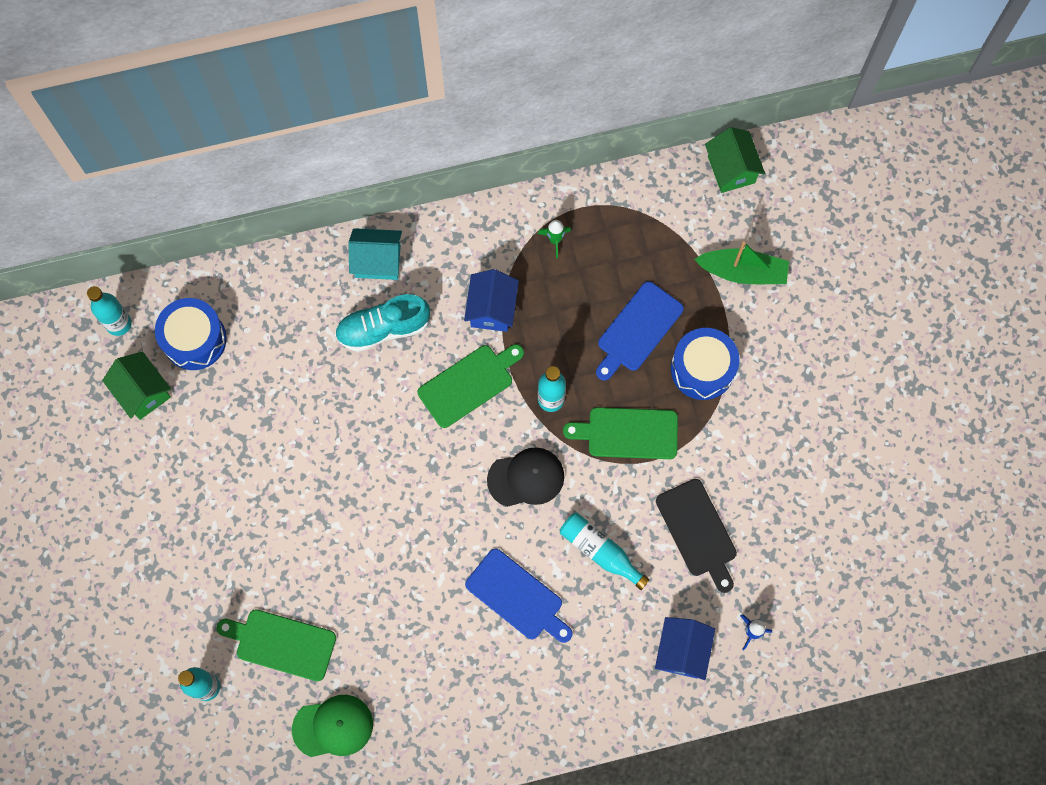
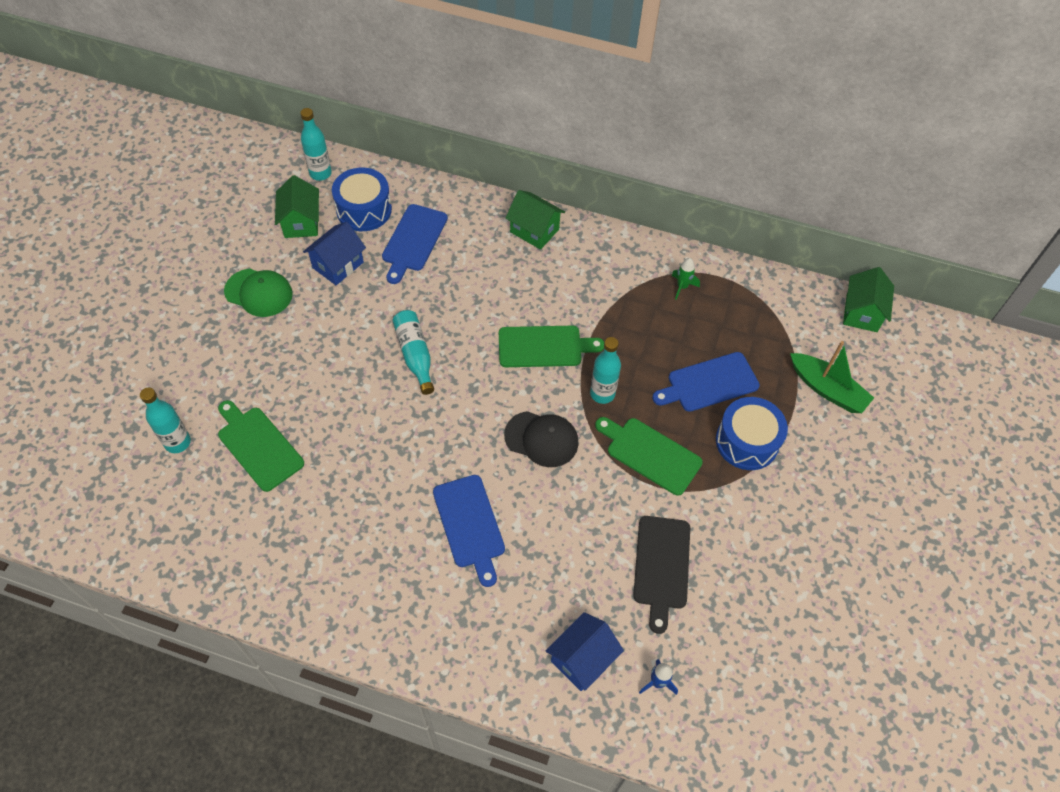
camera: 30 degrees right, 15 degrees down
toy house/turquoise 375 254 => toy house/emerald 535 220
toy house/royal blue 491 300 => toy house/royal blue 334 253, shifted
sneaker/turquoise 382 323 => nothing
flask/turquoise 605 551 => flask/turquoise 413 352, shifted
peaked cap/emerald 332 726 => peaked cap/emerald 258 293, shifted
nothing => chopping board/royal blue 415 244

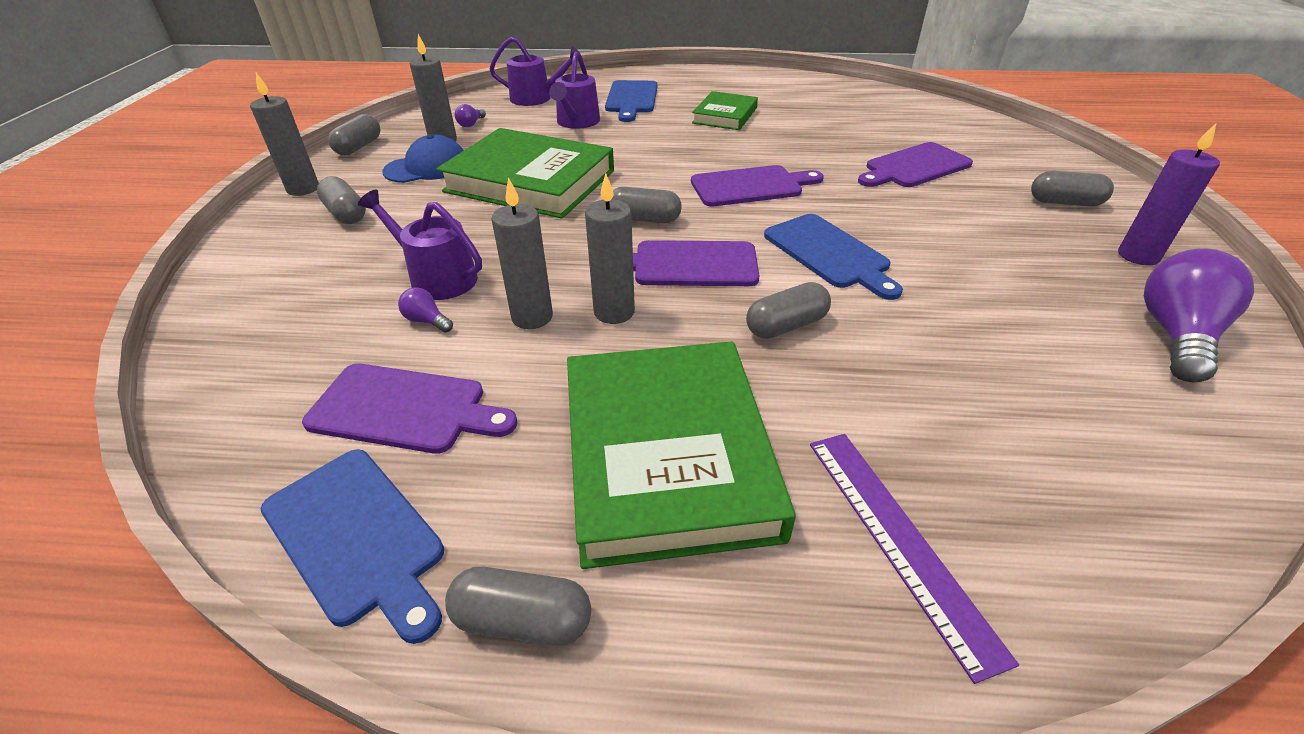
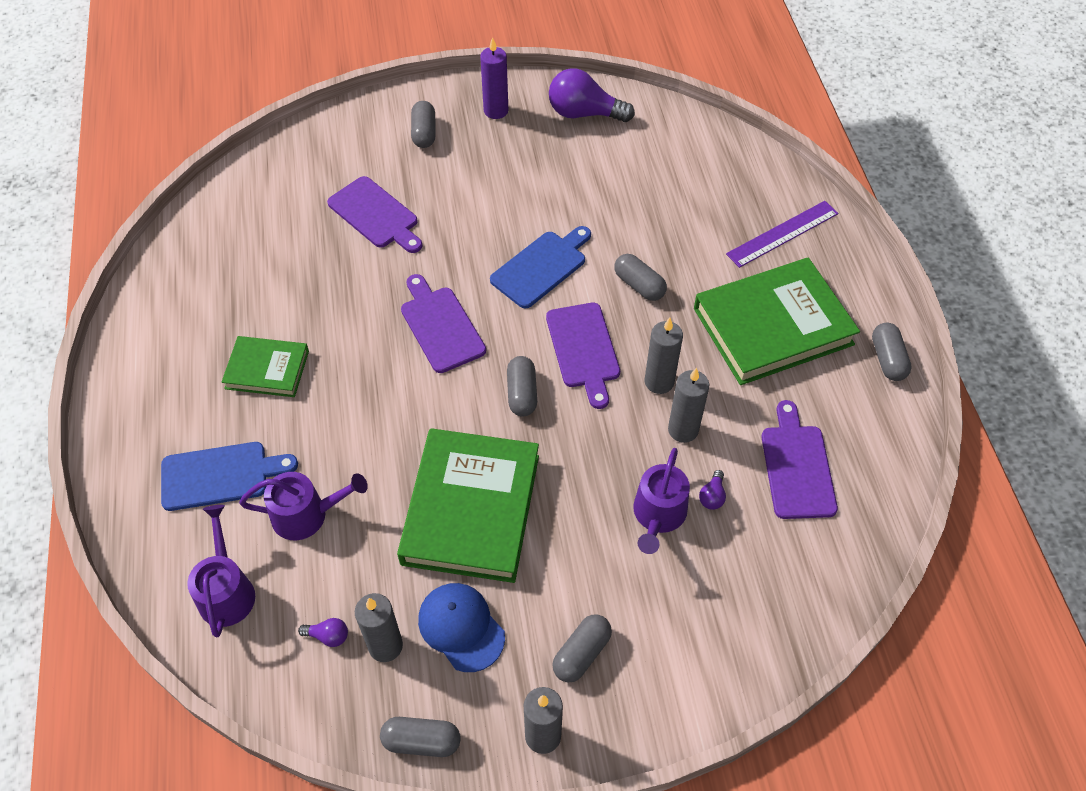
camera: 105 degrees left, 15 degrees up
chopping board/royal blue 352 546 => nothing

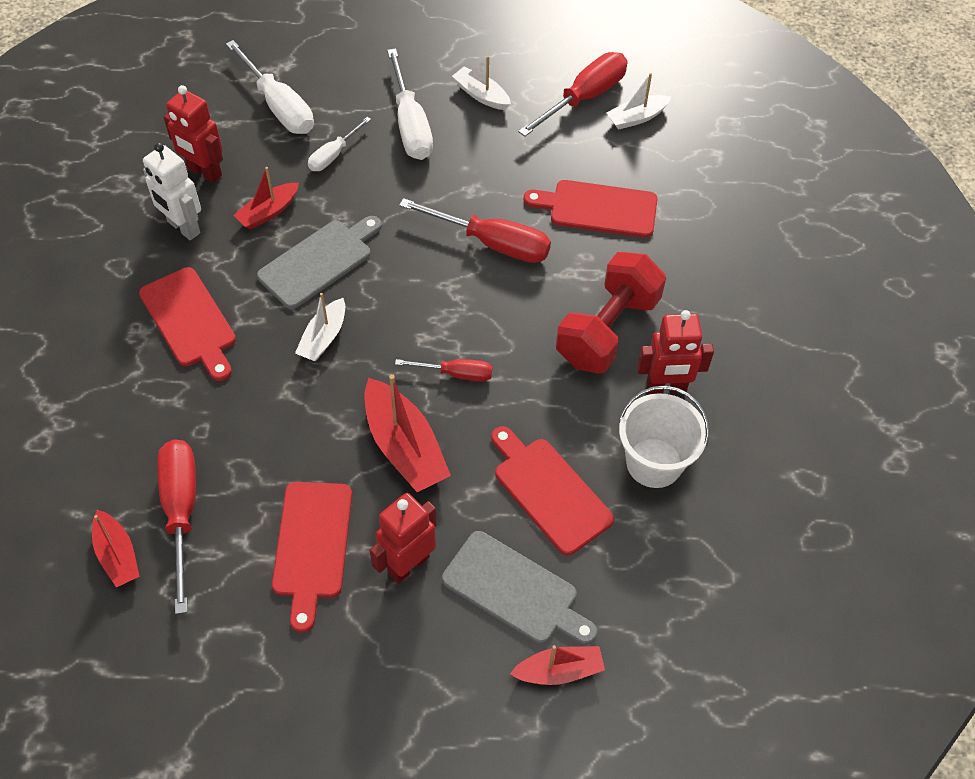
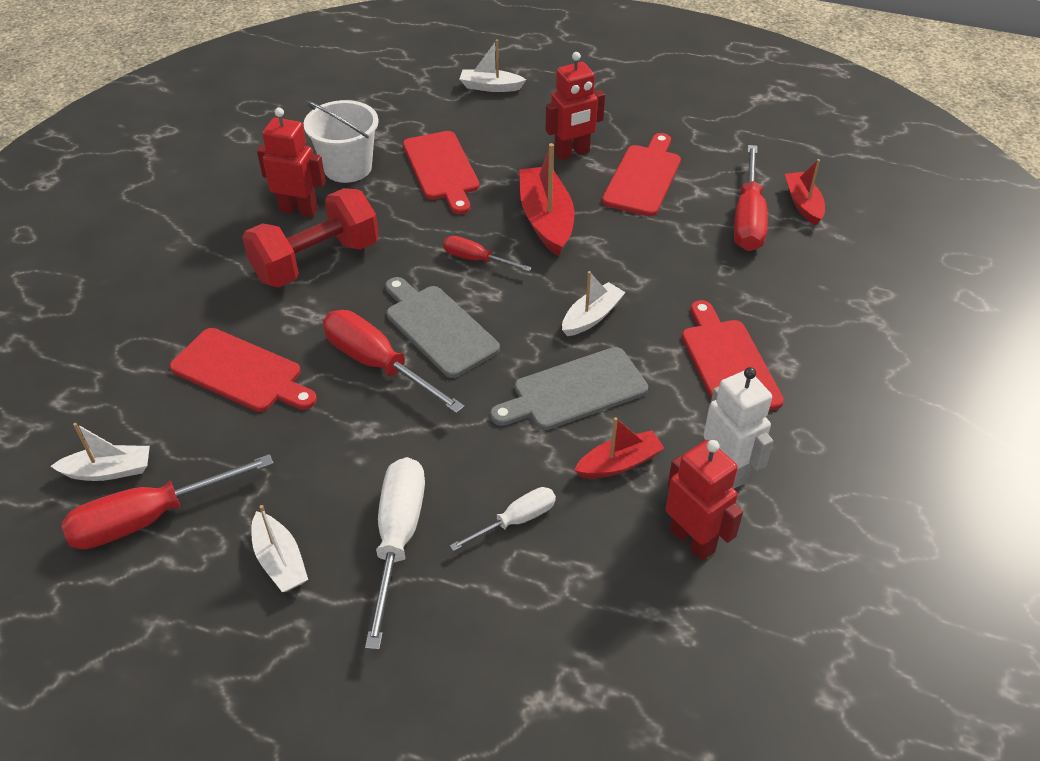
camera: 160 degrees left, 10 degrees down
hand screwdriver/snow-white 270 87 => nothing
chopping board/grey 519 588 => chopping board/grey 442 327, shifted
boat/crimson 557 665 => boat/snow-white 493 65

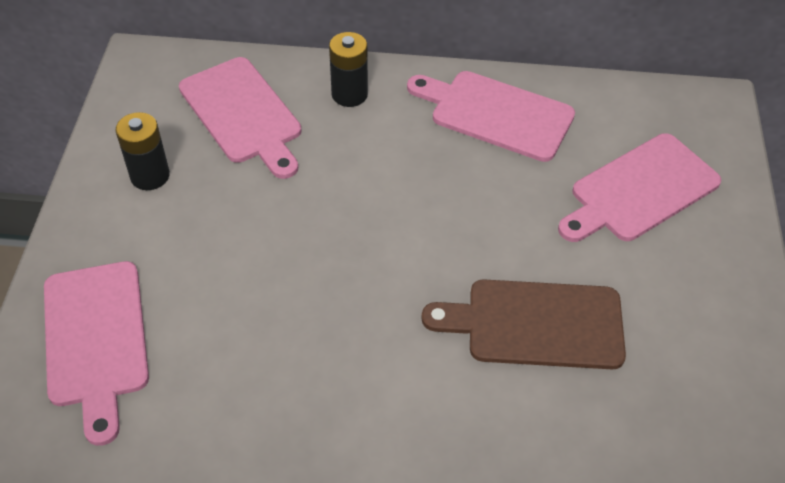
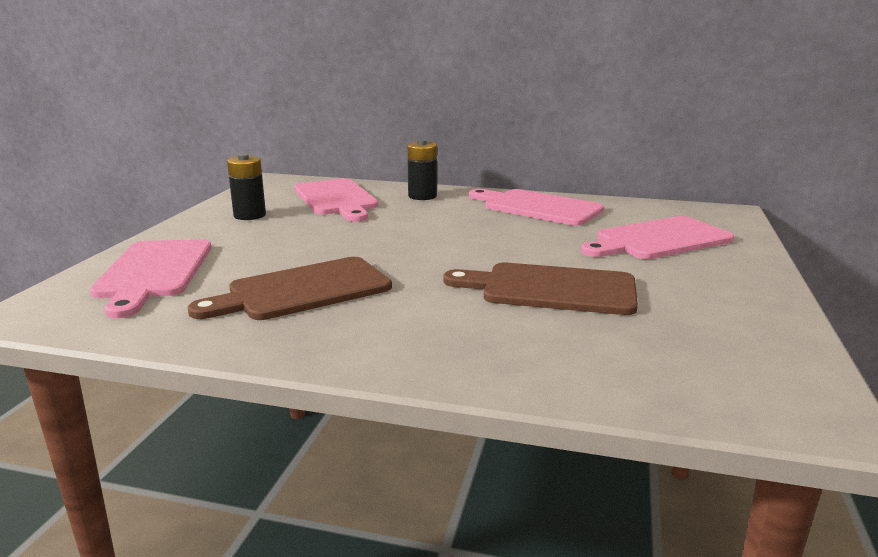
camera: 10 degrees right, 30 degrees down
nothing => chopping board/brown 290 288

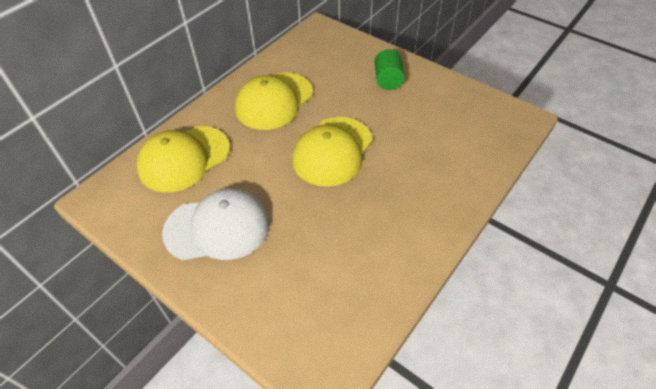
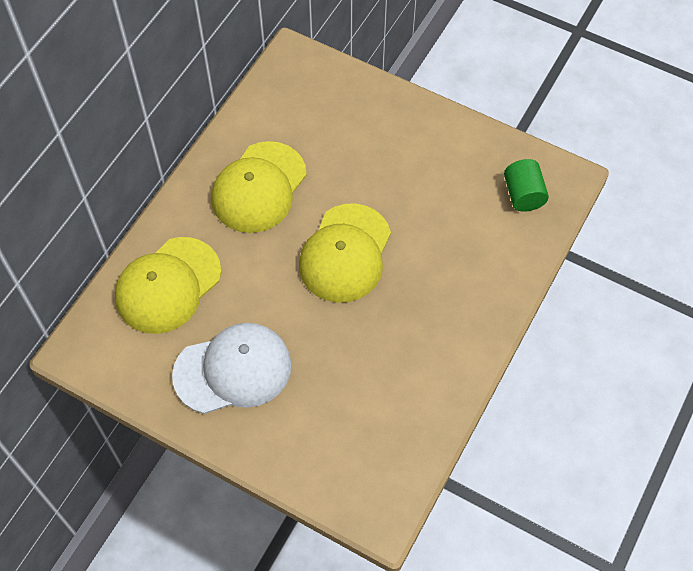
camera: 10 degrees left, 10 degrees up
cylinder shape/emerald 390 69 => cylinder shape/emerald 526 185, shifted

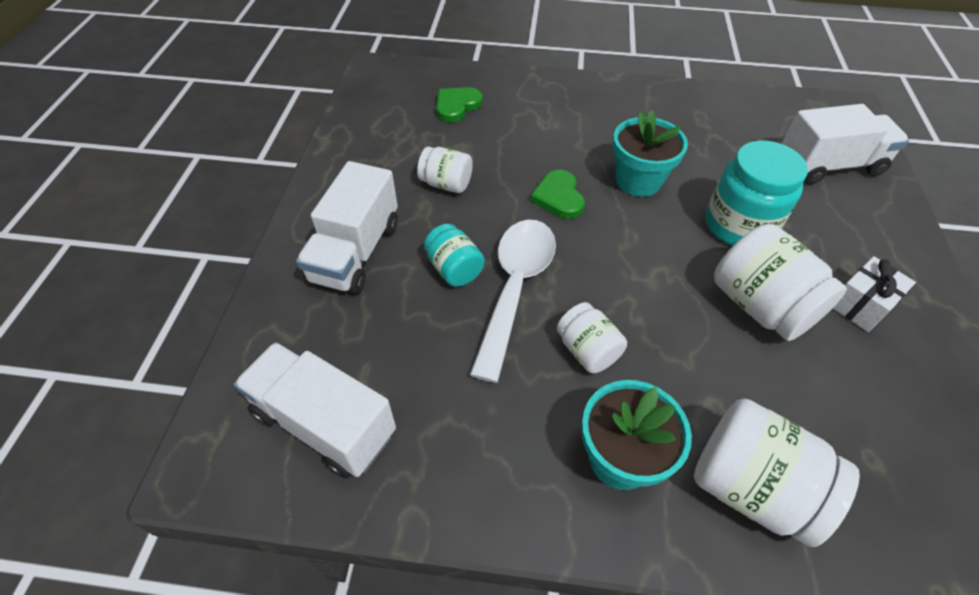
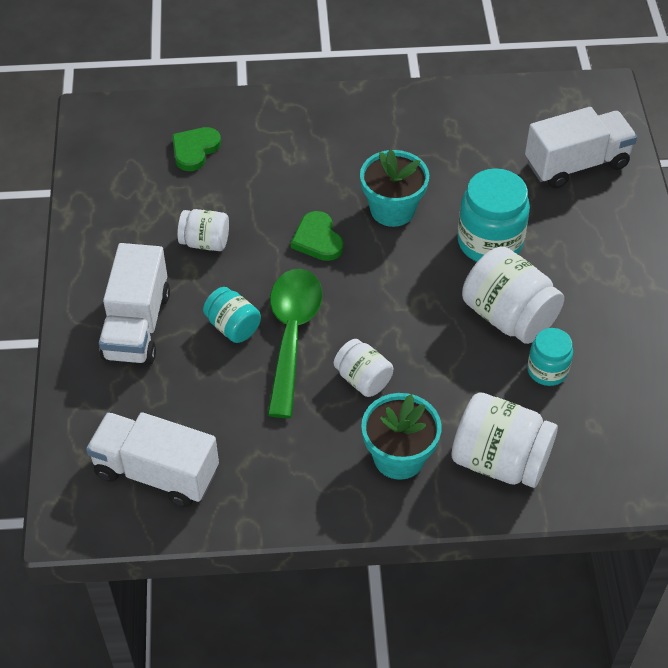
camera: 10 degrees left, 0 degrees up
spoon/snow-white 513 301 => spoon/emerald 294 343
present/snow-white 874 294 => nothing
nothing => preserve jar/turquoise 550 357

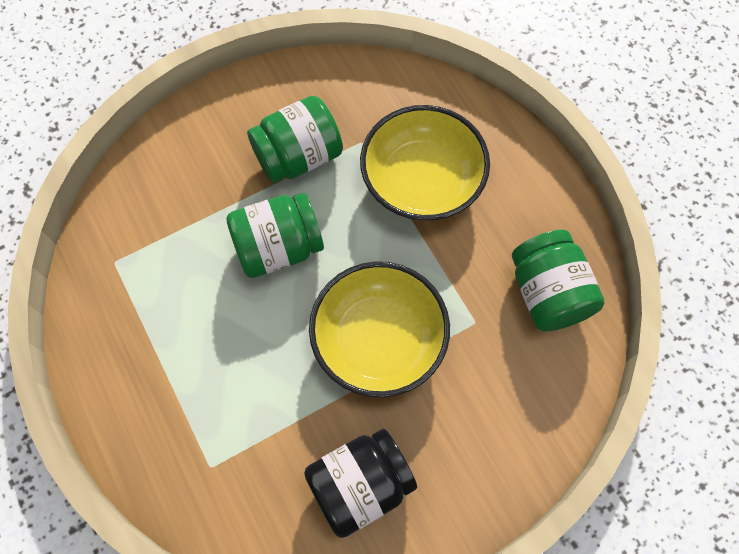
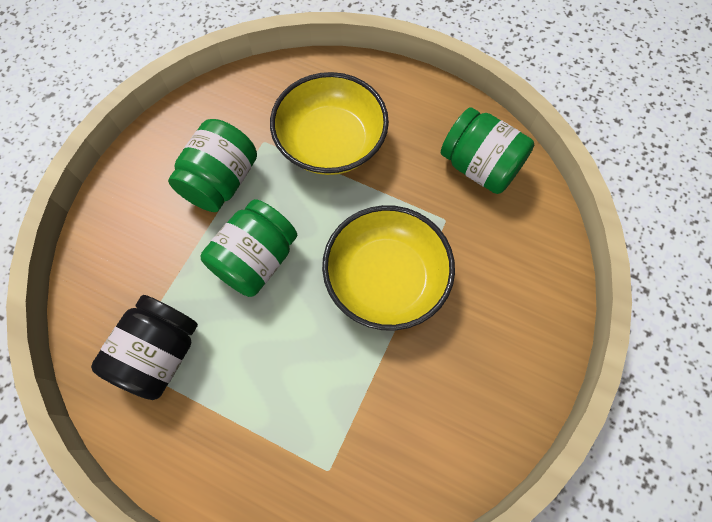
camera: 35 degrees left, 0 degrees up
preserve jar/jet-black 360 483 => preserve jar/jet-black 144 347, shifted

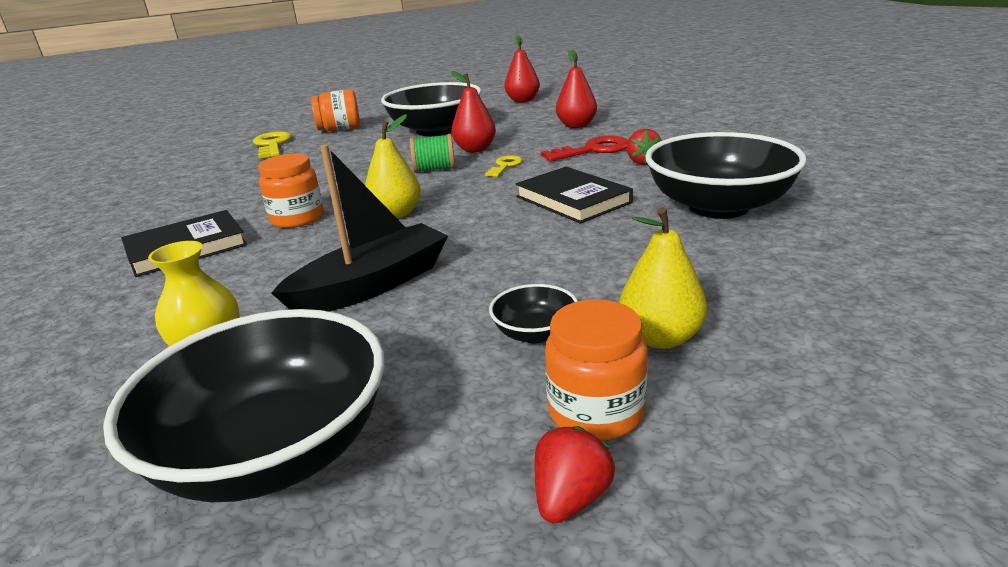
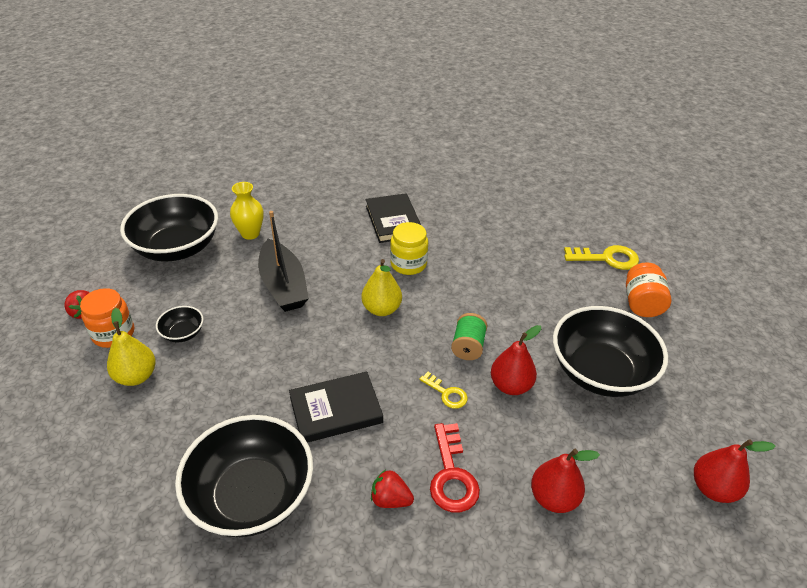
camera: 105 degrees right, 15 degrees up
preserve jar/bright orange 291 191 => preserve jar/yellow 409 248

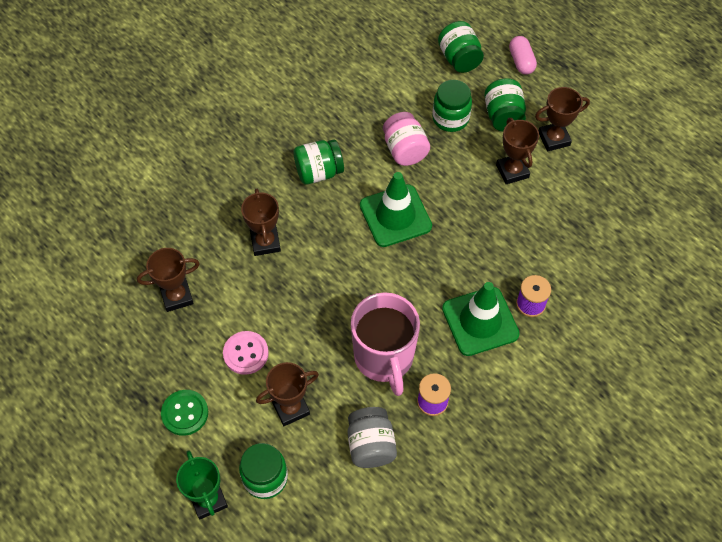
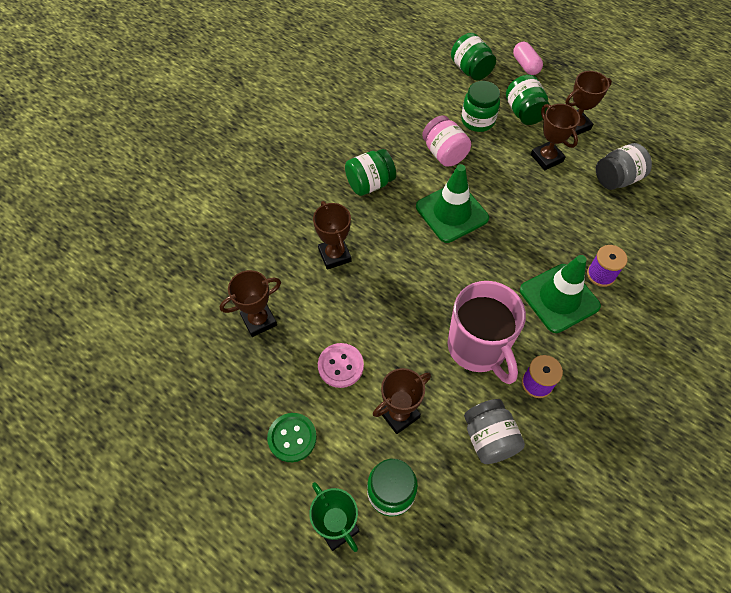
camera: 10 degrees left, 0 degrees up
nothing => preserve jar/grey 624 166

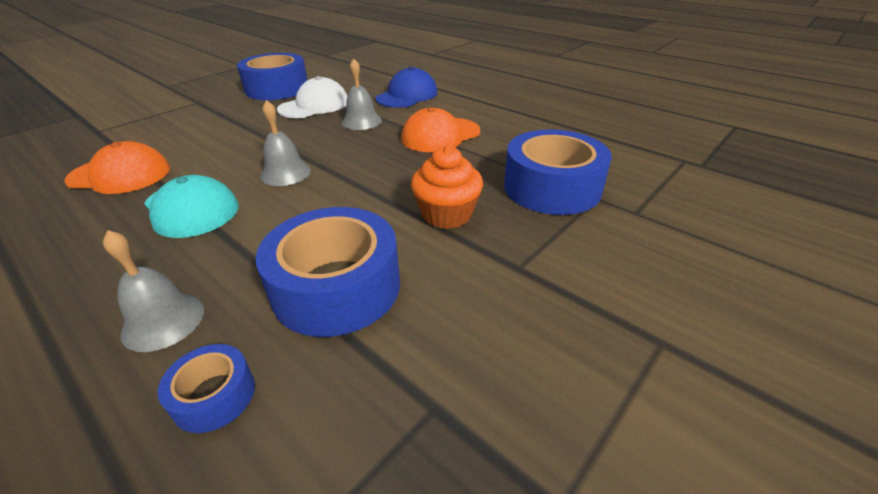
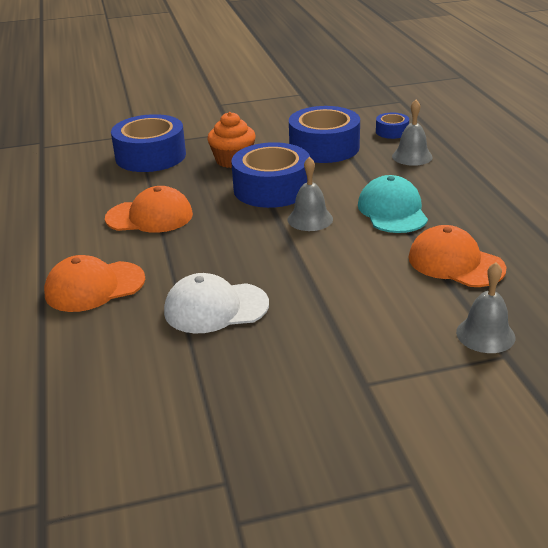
camera: 145 degrees left, 5 degrees down
sticky tape/royal blue 272 76 => sticky tape/royal blue 270 175, shifted
school bell/grey 362 94 => school bell/grey 485 307, shifted
peaked cap/royal blue 406 87 => peaked cap/bright orange 94 283

